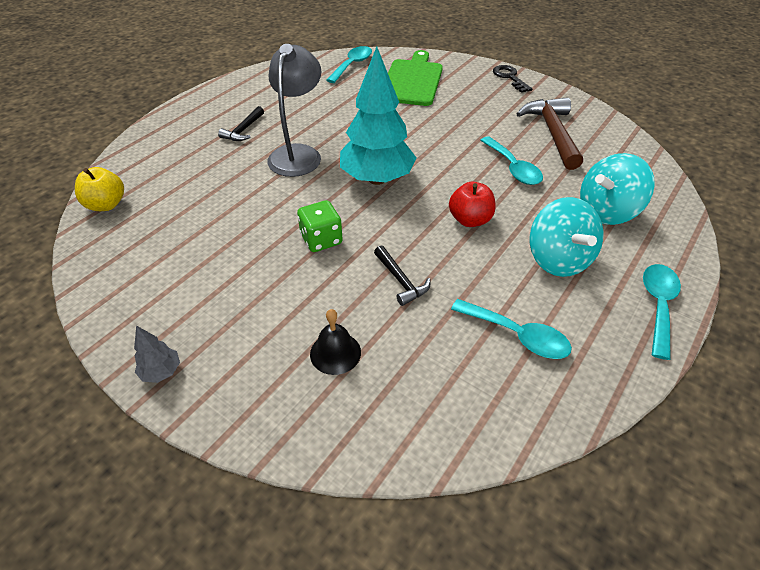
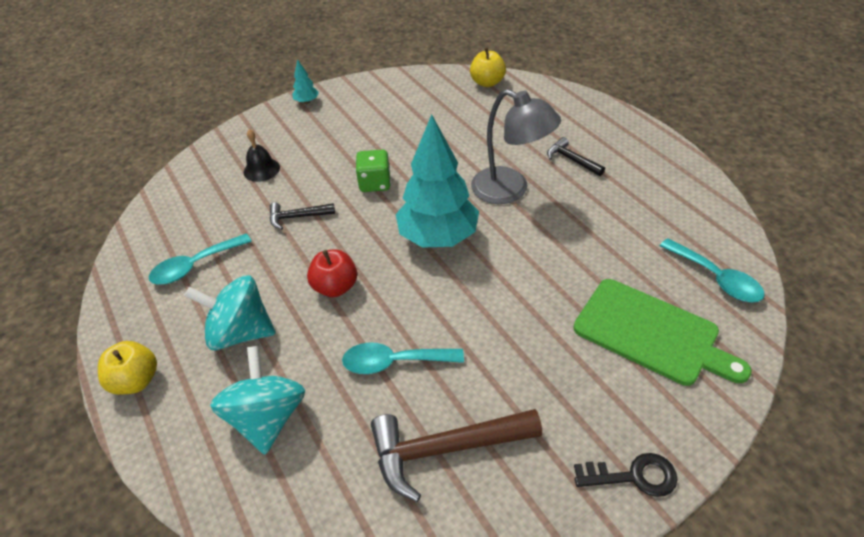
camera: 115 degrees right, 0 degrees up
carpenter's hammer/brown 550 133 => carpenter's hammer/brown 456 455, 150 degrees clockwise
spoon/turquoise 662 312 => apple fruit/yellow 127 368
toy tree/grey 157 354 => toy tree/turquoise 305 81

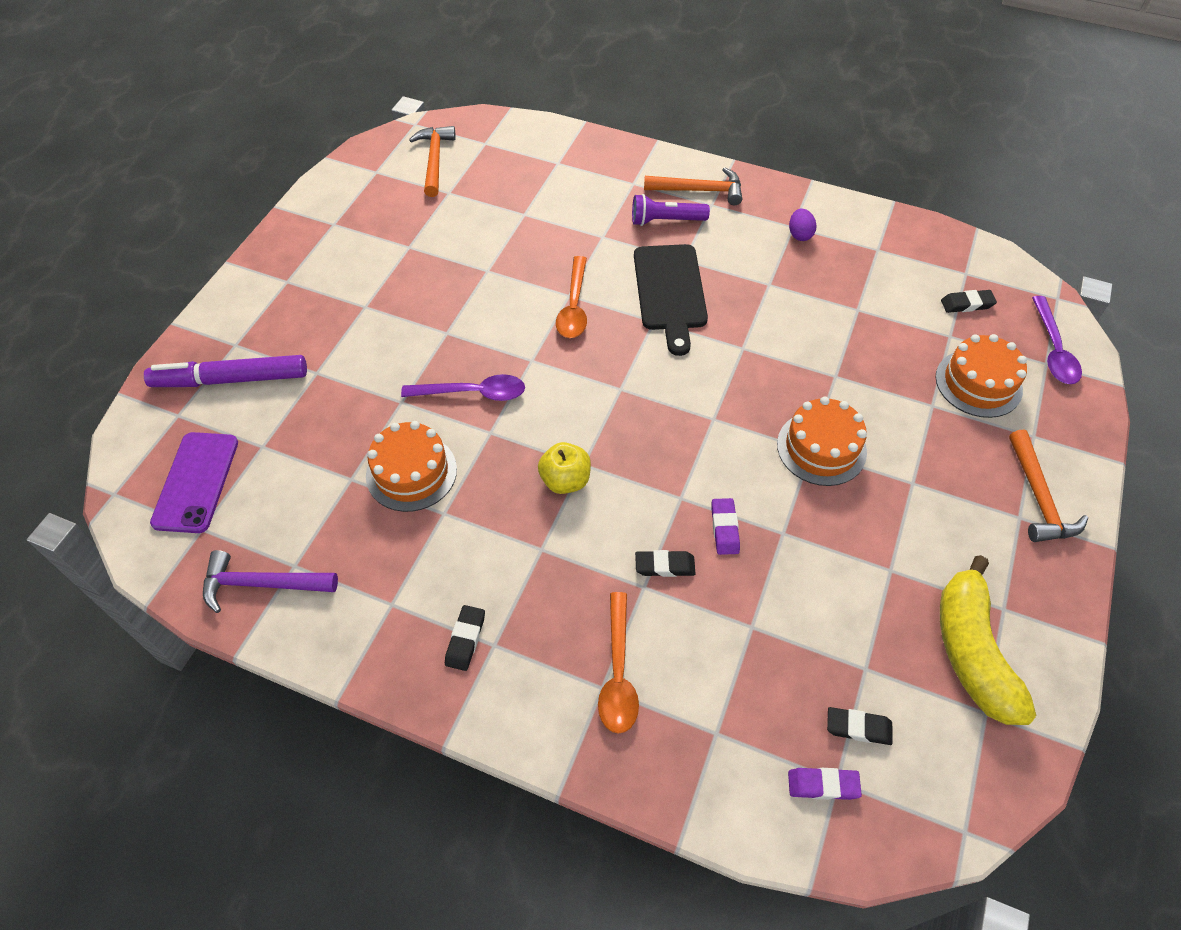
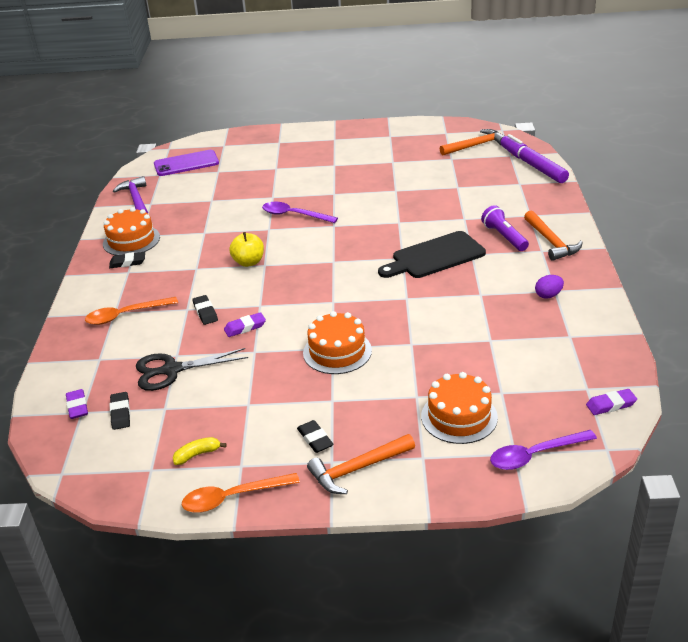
camera: 70 degrees right, 20 degrees down
spoon/bright orange 571 297 => spoon/bright orange 241 493, shifted
gum eraser/jet-black 969 301 => gum eraser/jet-black 315 436, shifted
marker/purple 225 371 => marker/purple 534 158, shifted
spoon/purple 463 387 => spoon/purple 300 212, 135 degrees clockwise
gateau/bright orange 411 466 => gateau/bright orange 131 231, shifted
toy banana/yellow 988 640 => toy banana/yellow 200 451, x0.41
nothing => shears/jet-black 192 369
nothing => gum eraser/purple 611 402

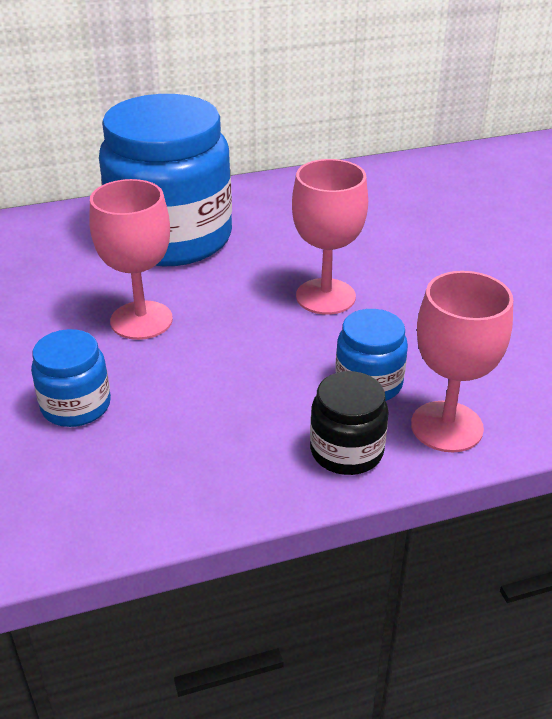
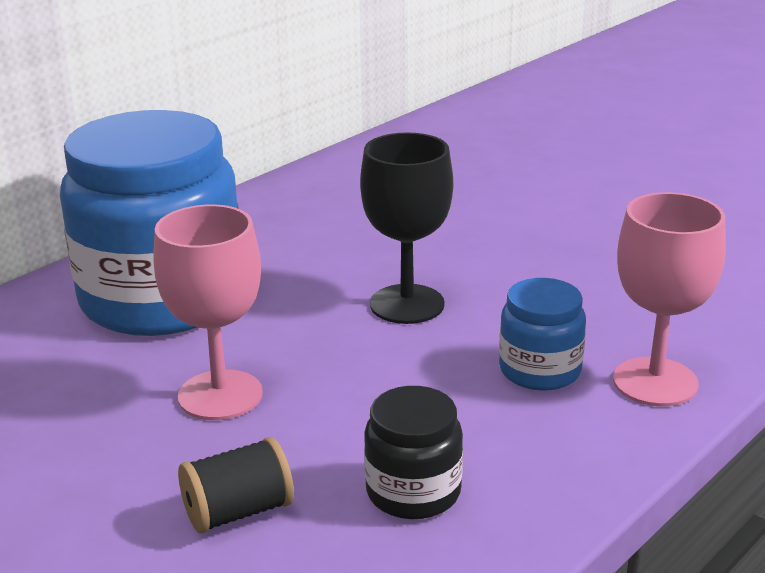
camera: 30 degrees left, 10 degrees down
chalice/rosy 330 237 => chalice/jet-black 406 228
preserve jar/royal blue 71 378 => bobbin/jet-black 236 485
preserve jar/jet-black 349 423 => preserve jar/jet-black 413 452, shifted

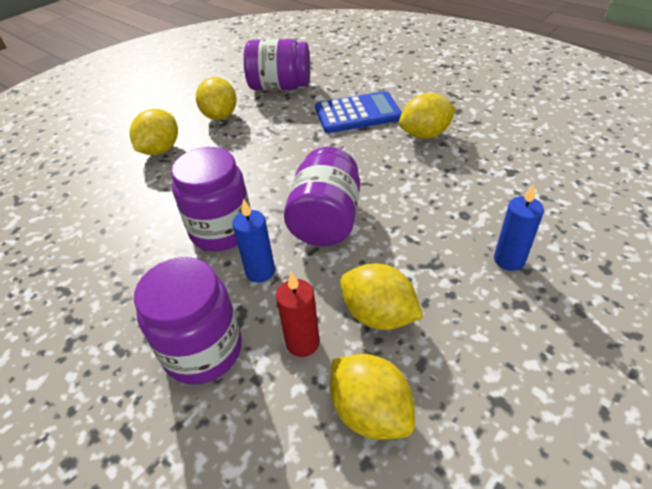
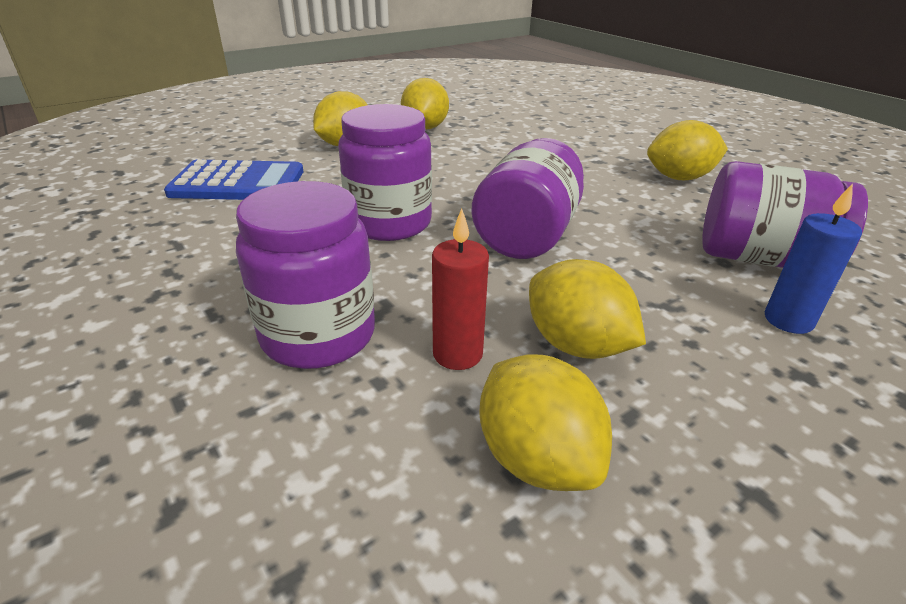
camera: 10 degrees right, 10 degrees down
preserve jar/purple 277 64 => preserve jar/purple 785 214, shifted
calculator/royal blue 358 112 => calculator/royal blue 233 180, shifted
wax candle/royal blue 253 240 => nothing

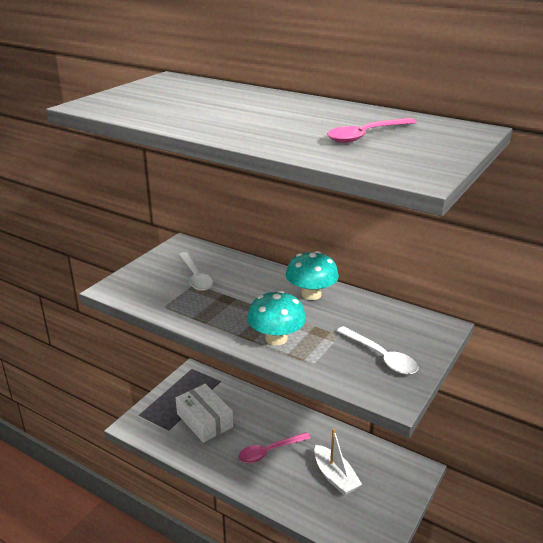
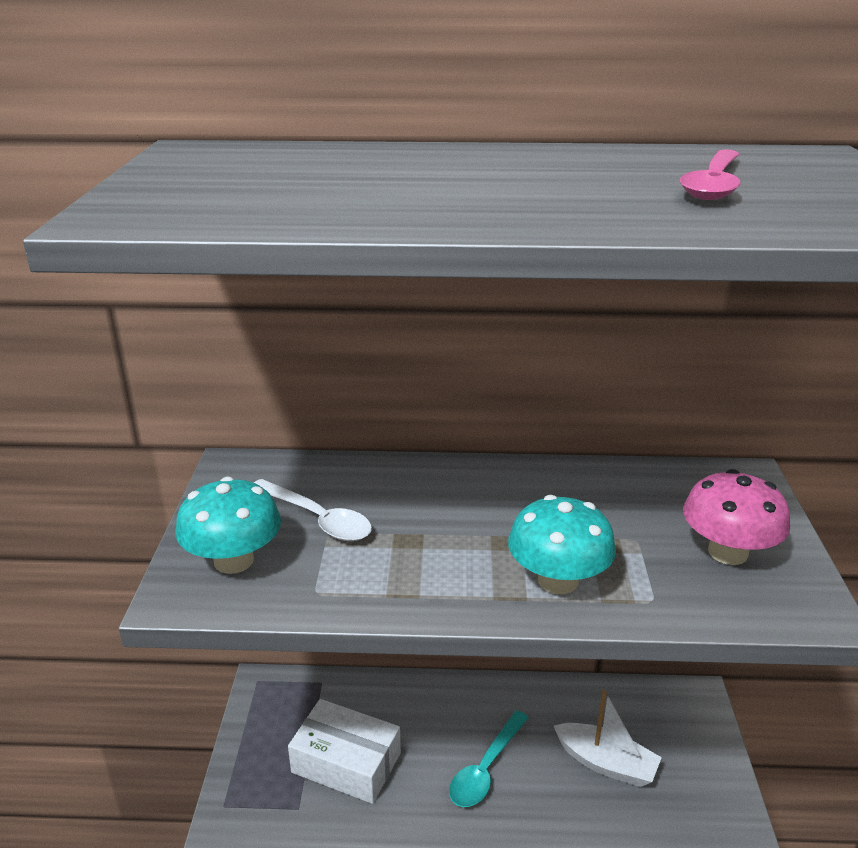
camera: 30 degrees left, 0 degrees up
mushroom/turquoise 312 275 => mushroom/turquoise 228 525, shifted
spoon/snow-white 377 350 => mushroom/rosy 736 517
spoon/rosy 274 447 => spoon/turquoise 489 759

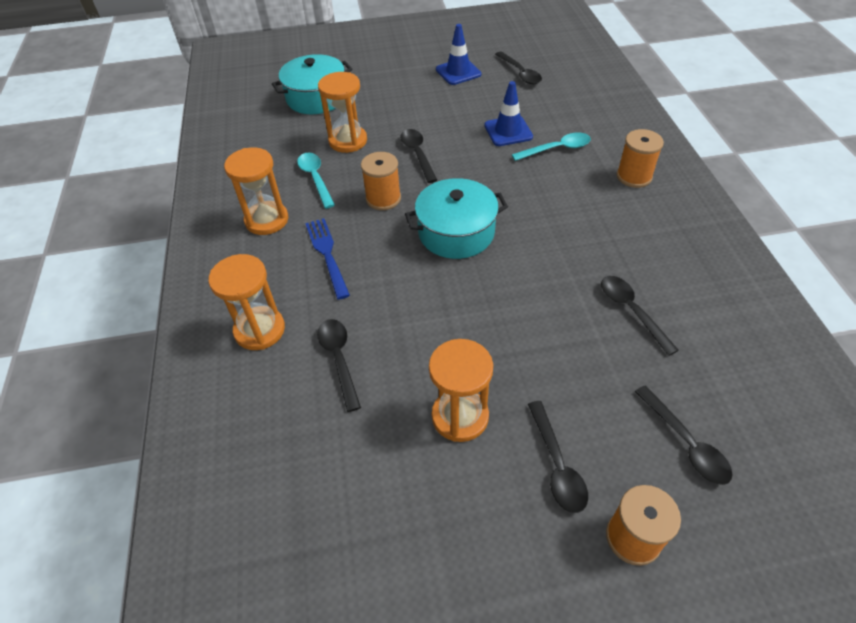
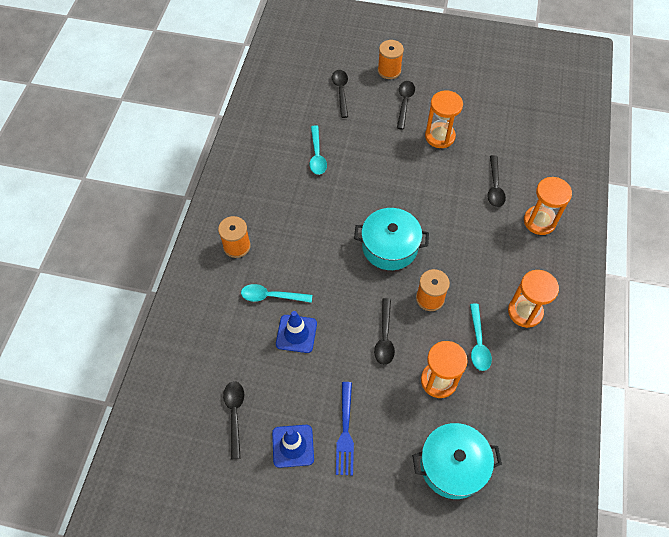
camera: 160 degrees left, 10 degrees up
table fork/royal blue 327 259 => table fork/royal blue 345 428, shifted
spoon/jet-black 640 316 => spoon/turquoise 318 150

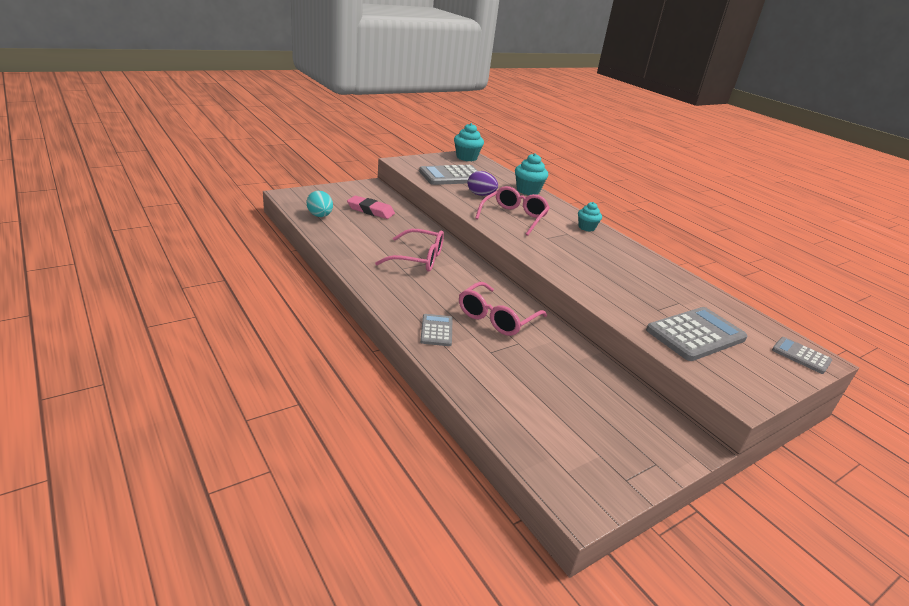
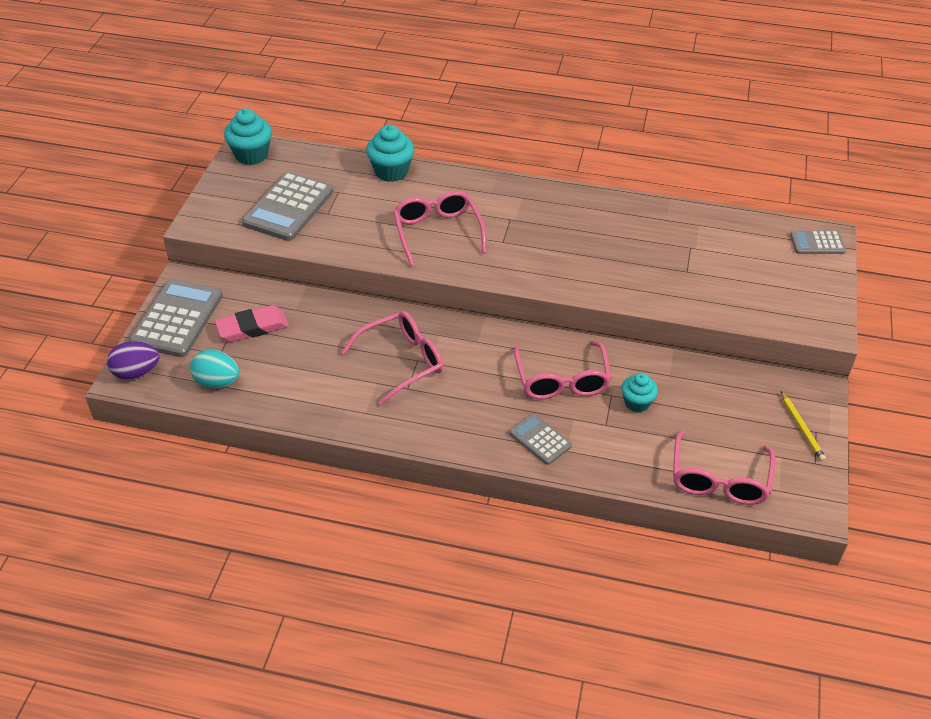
camera: 40 degrees left, 15 degrees up
egg shape/purple 483 183 => egg shape/purple 133 360, shifted
fairy cake/turquoise 590 217 => fairy cake/turquoise 639 393, shifted
calculator/grey 697 334 => calculator/grey 176 318, shifted
nothing => wooden pencil/yellow 803 426
nothing => glasses/rosy 724 467

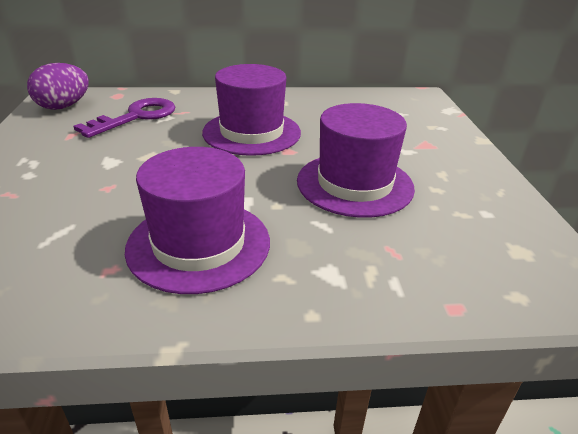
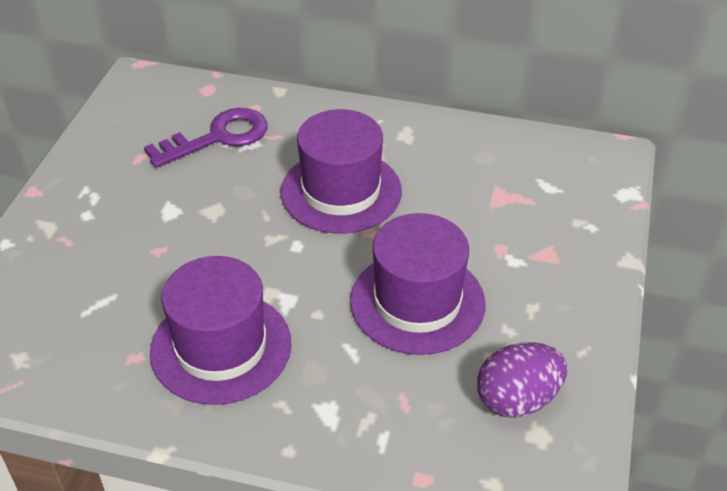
camera: 20 degrees right, 10 degrees up
egg shape/purple 58 86 => egg shape/purple 522 380, shifted

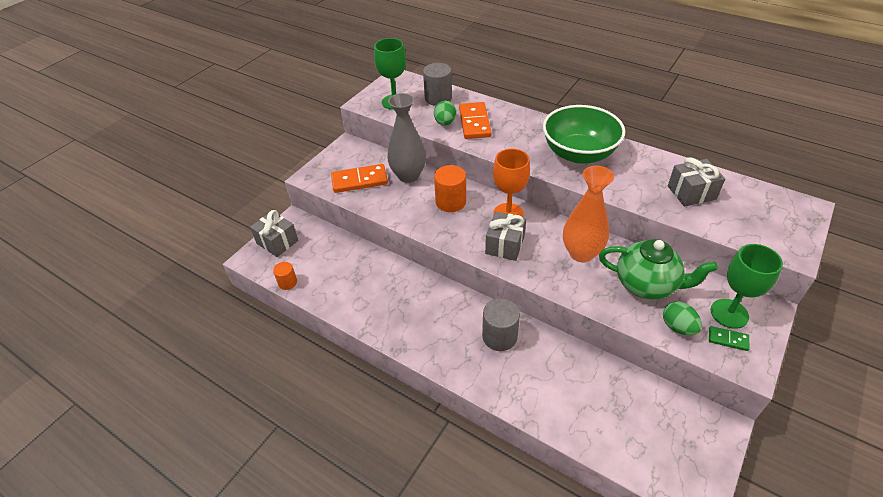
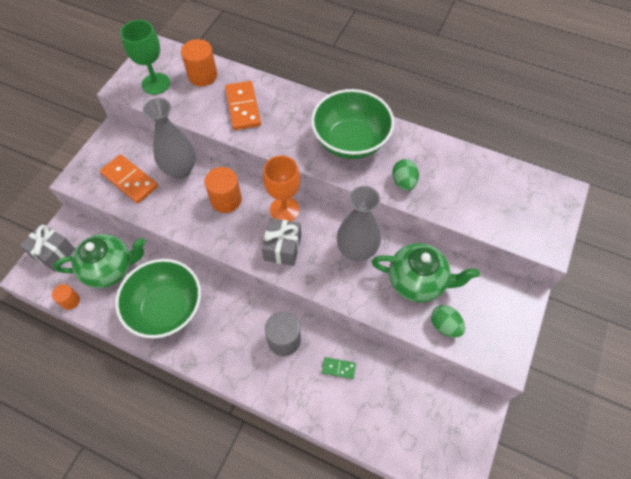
camera: 10 degrees left, 15 degrees up
cylinder shape/grey 437 84 => cylinder shape/bright orange 199 62
egg shape/emerald 445 113 => egg shape/emerald 405 175, shifted
present/grey 696 182 => nothing
domino/bright orange 359 178 => domino/bright orange 129 179, 60 degrees clockwise
flower vase/bright orange 588 214 => flower vase/grey 359 224
chalice/emerald 747 286 => nothing
domino/emerald 729 338 => domino/emerald 339 368, shifted
nothing => tea pot/emerald 99 261
nothing => deep dish/emerald 158 298

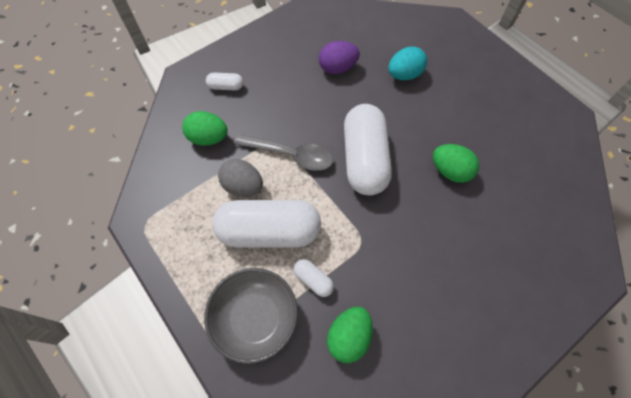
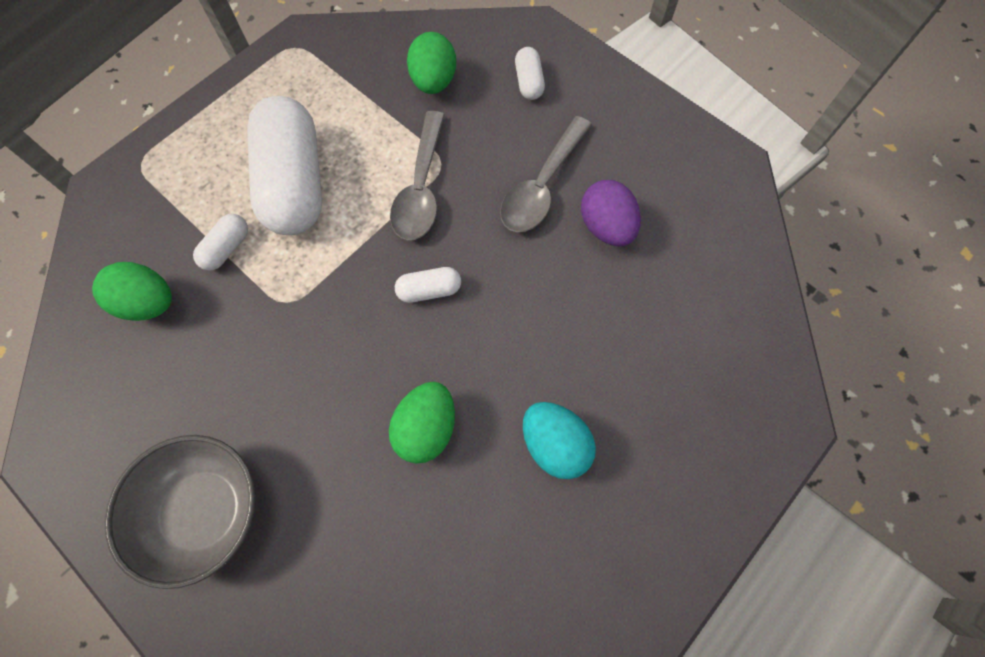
camera: 80 degrees right, 5 degrees up
egg shape/turquoise 407 63 => egg shape/turquoise 559 440, shifted
pill/snow-white 368 149 => pill/snow-white 428 285, x0.43
egg shape/grey 240 178 => nothing
deep dish/grey 251 316 => deep dish/grey 180 512, shifted
nothing => spoon/grey 546 174

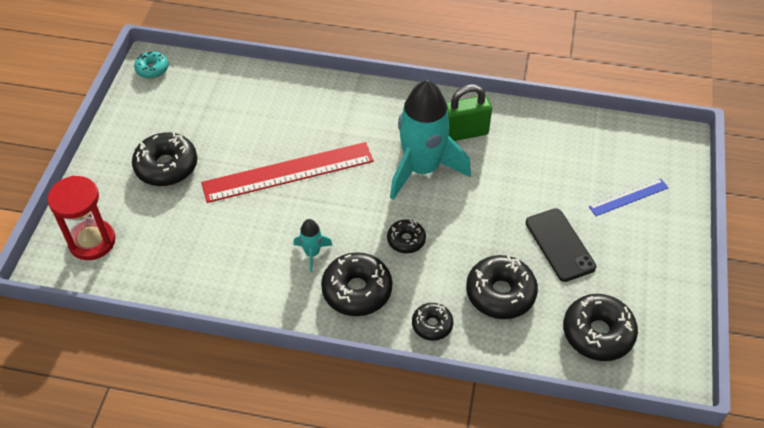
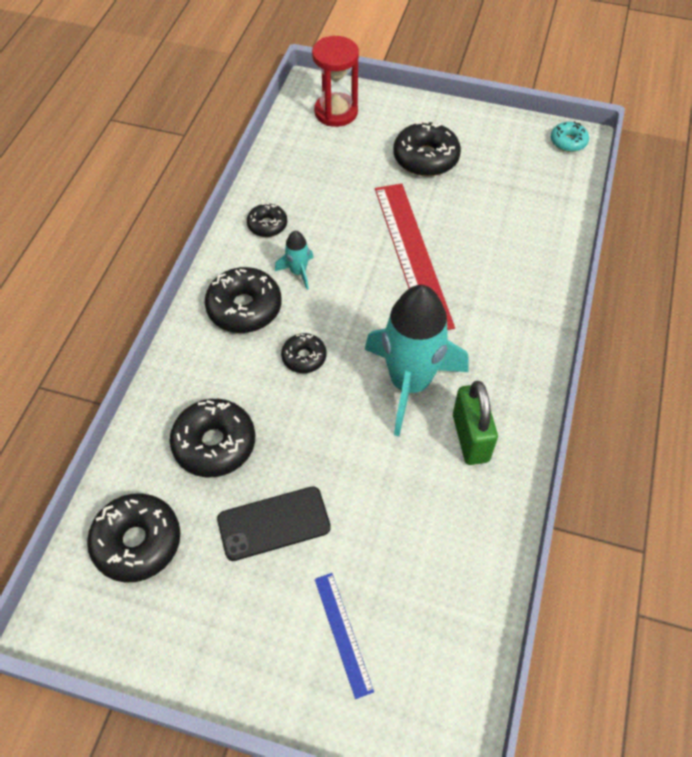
camera: 95 degrees right, 5 degrees up
doughnut/jet-black 432 322 => doughnut/jet-black 267 220, shifted

